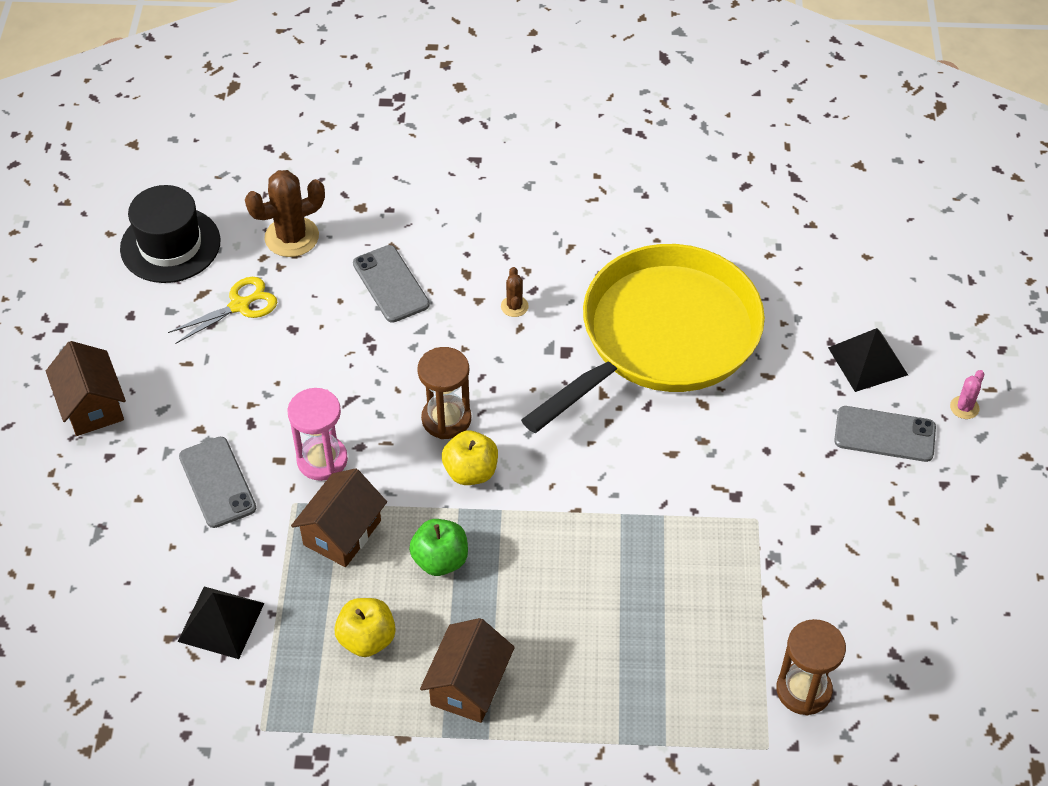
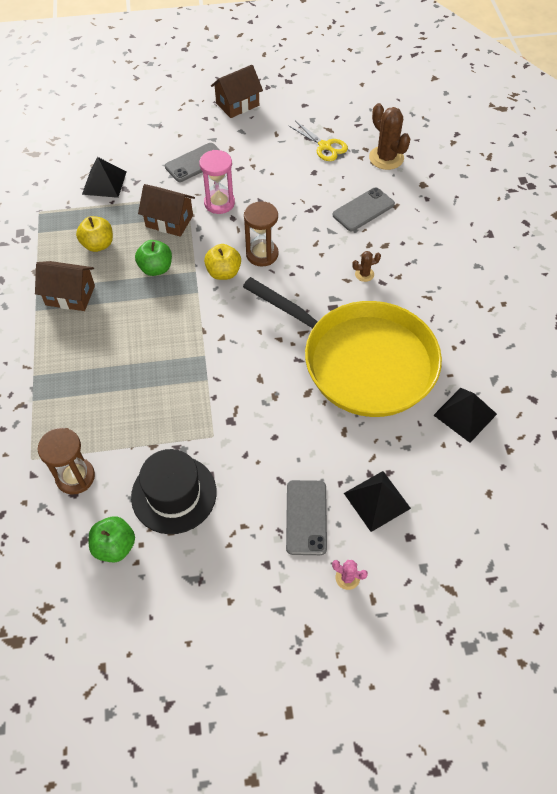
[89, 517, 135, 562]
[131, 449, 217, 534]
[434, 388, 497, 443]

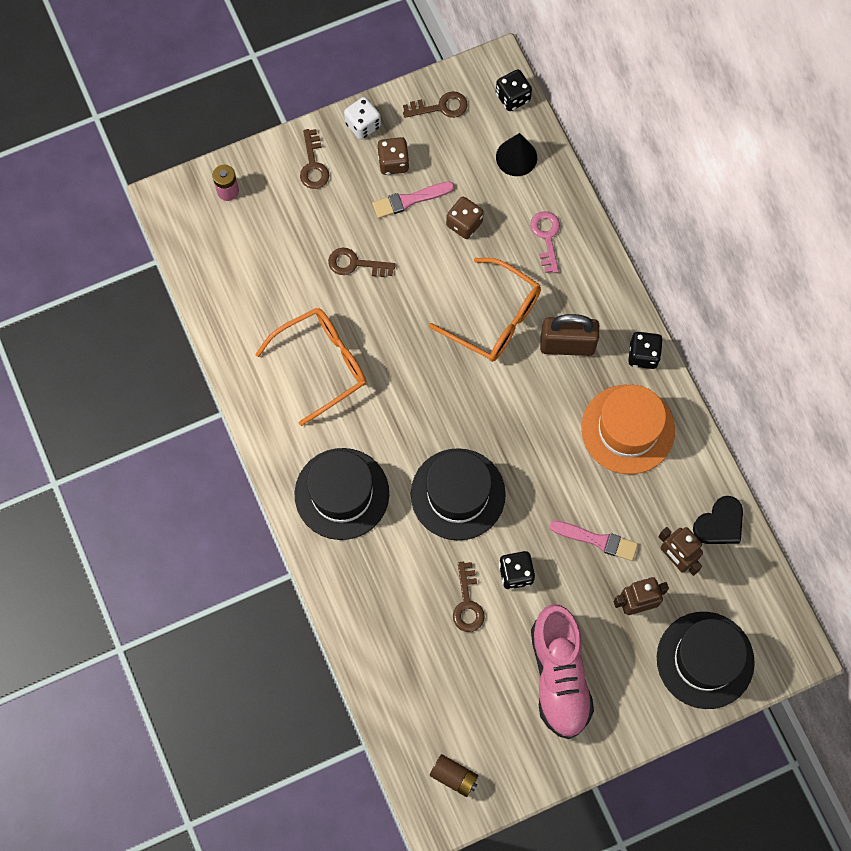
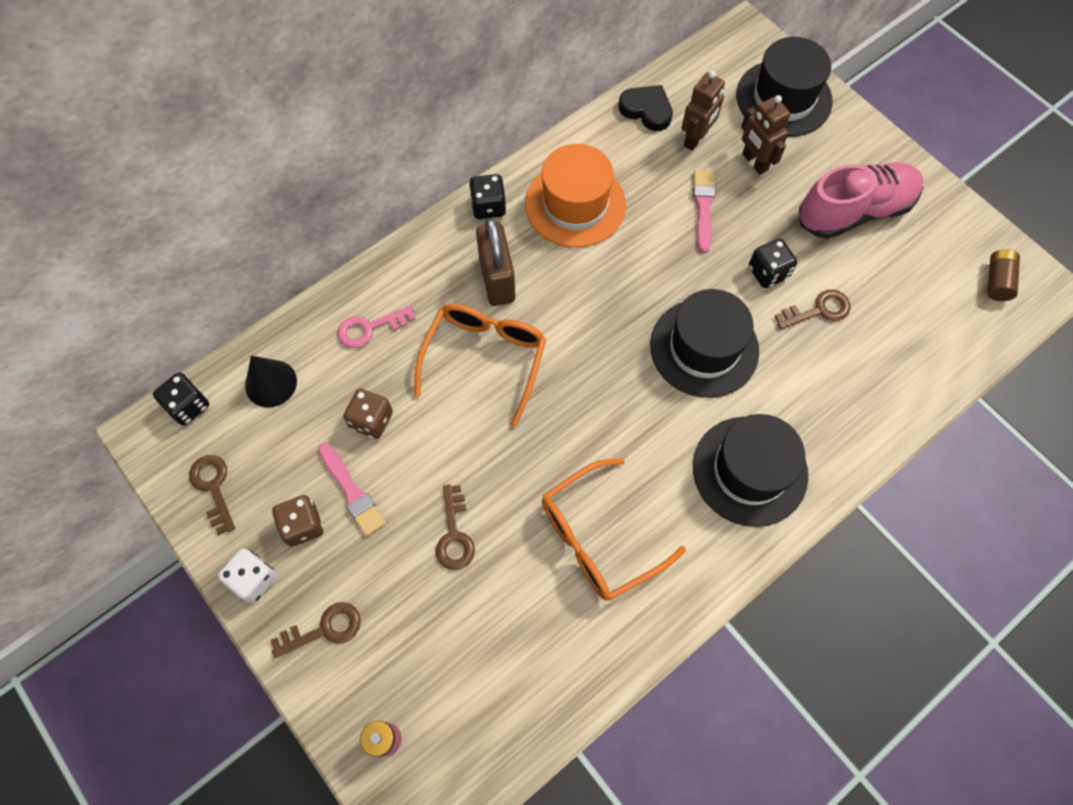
[542, 458, 686, 601]

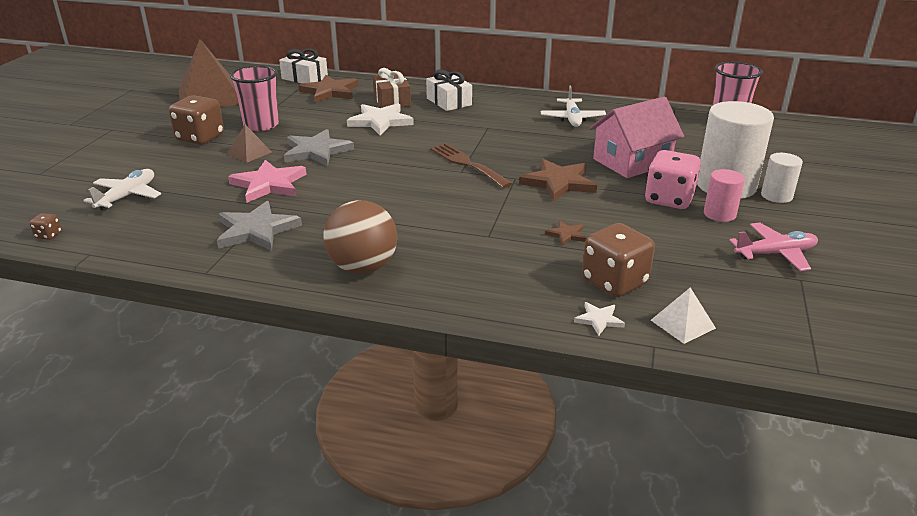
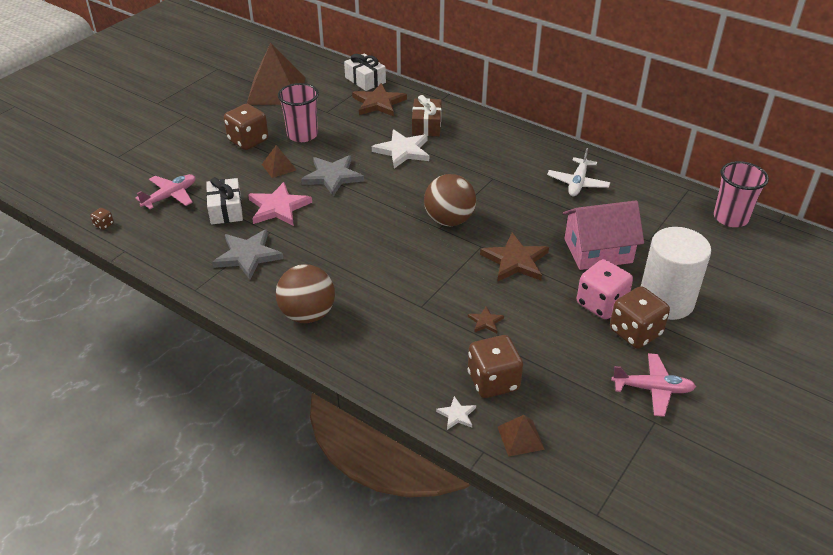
[135, 174, 195, 209]
[206, 177, 243, 225]
[424, 174, 476, 226]
[498, 415, 545, 457]
[610, 286, 670, 349]
[761, 153, 803, 203] (first image)

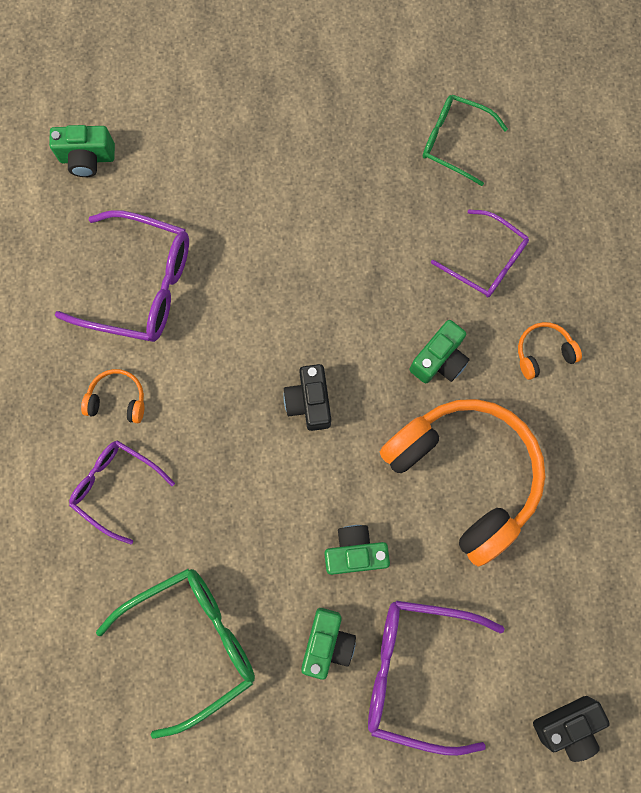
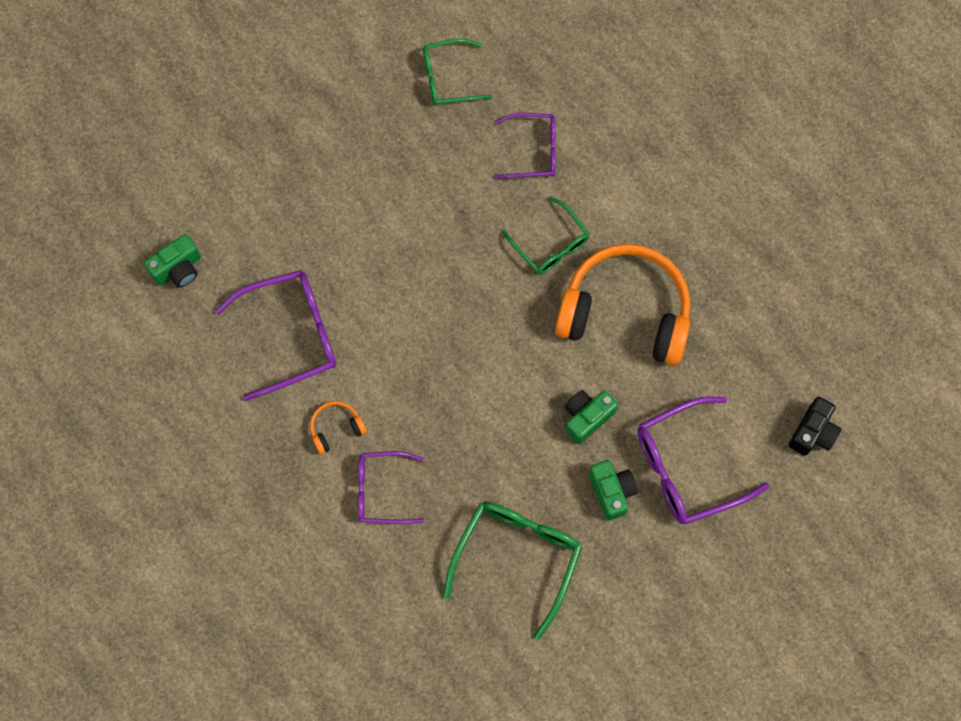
[502, 197, 589, 275]
[283, 364, 331, 431] (first image)
[518, 322, 582, 380] (first image)

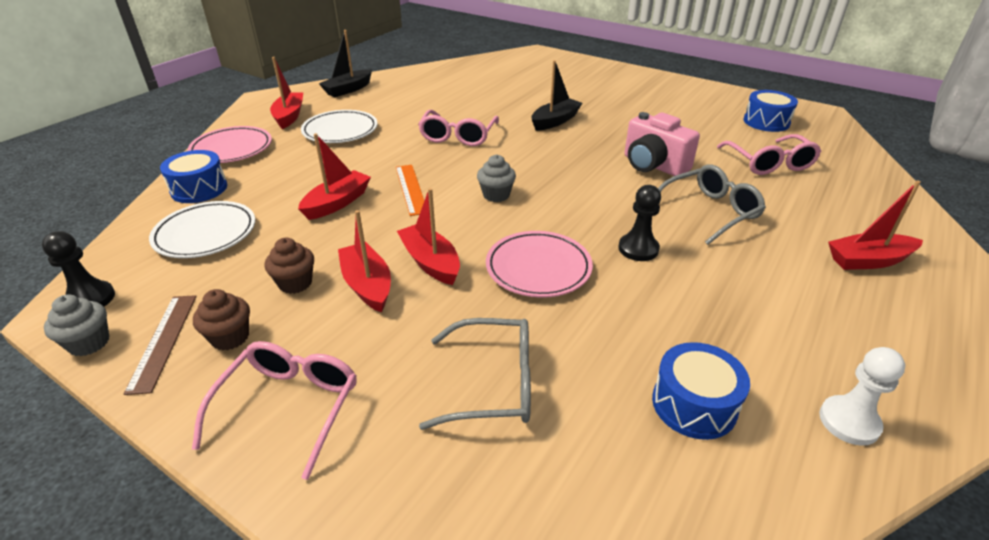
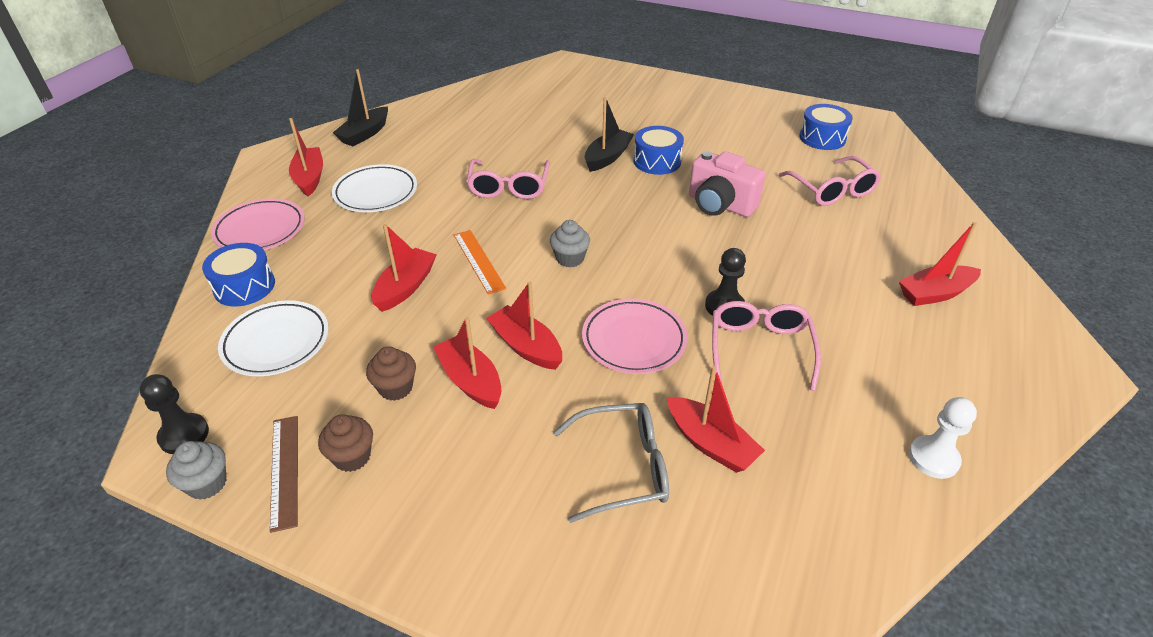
[634, 126, 684, 175]
[667, 366, 765, 473]
[712, 301, 821, 391]
[658, 165, 766, 245] (first image)

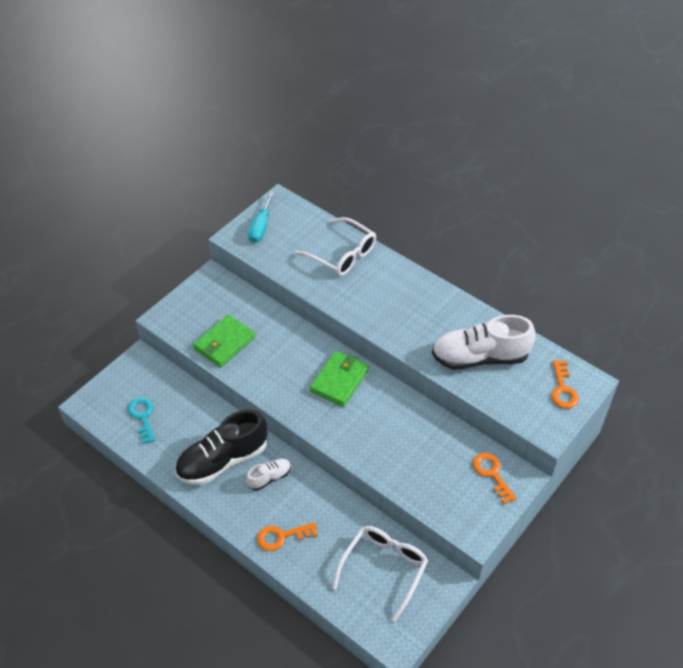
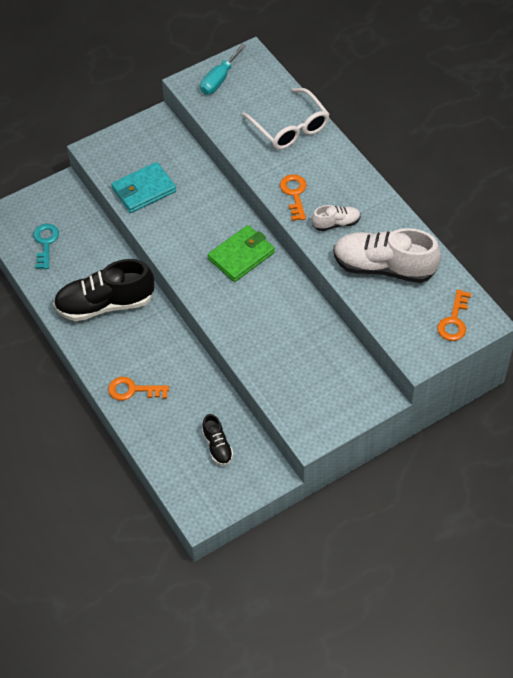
[111, 162, 176, 213]
[202, 414, 233, 466]
[280, 174, 307, 221]
[312, 205, 361, 231]

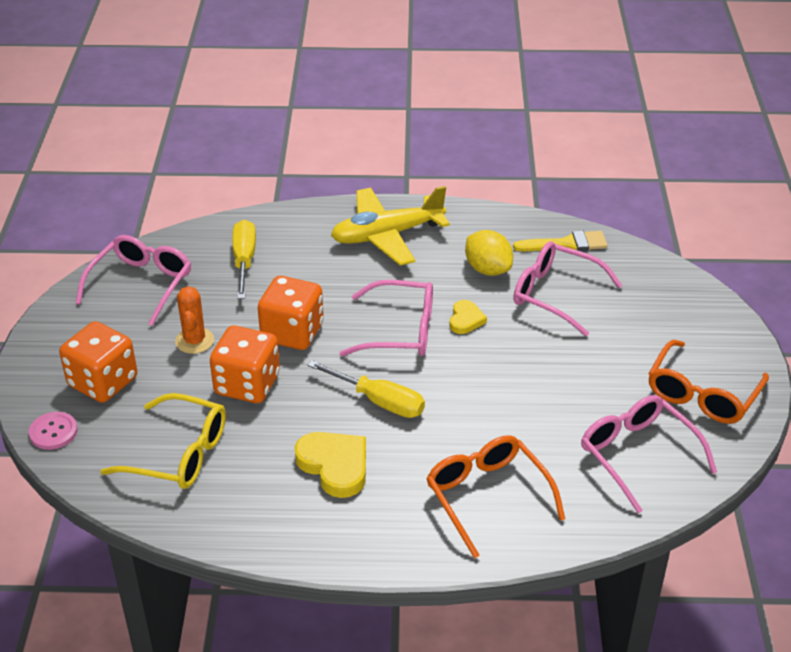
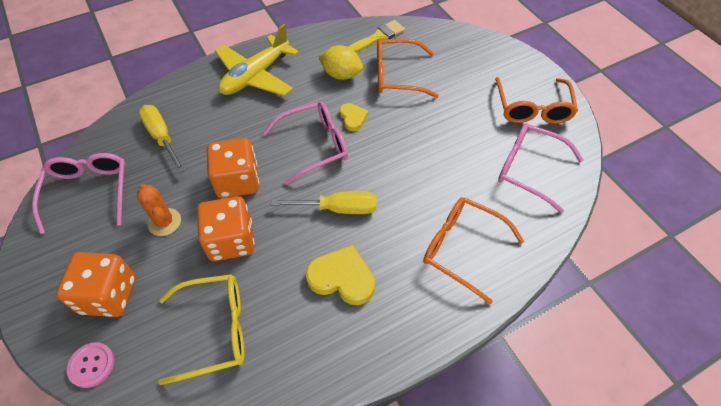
[377, 39, 439, 98]

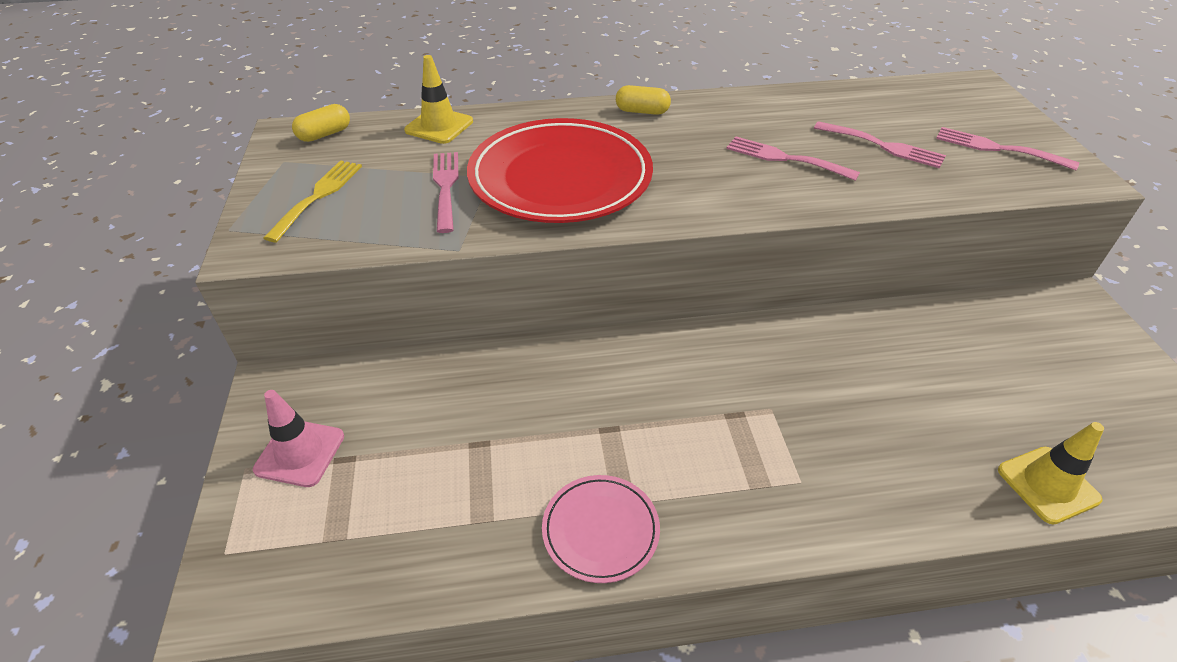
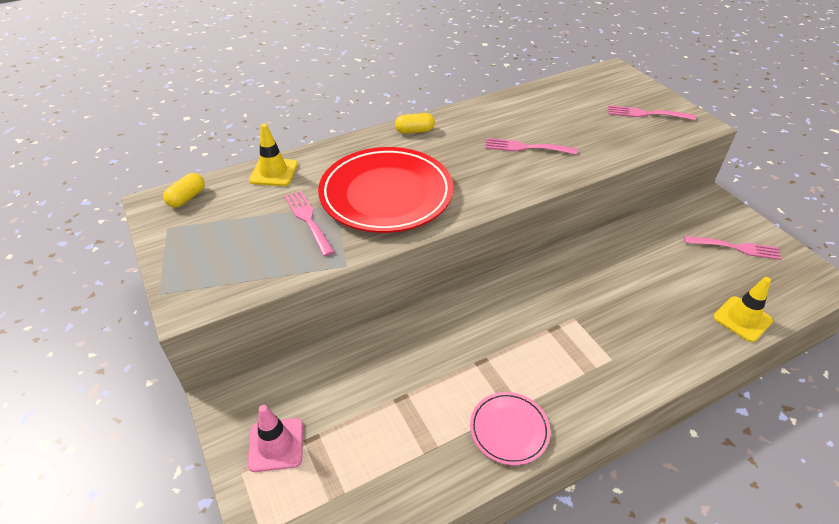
[684, 236, 782, 260]
[264, 160, 362, 242] (first image)

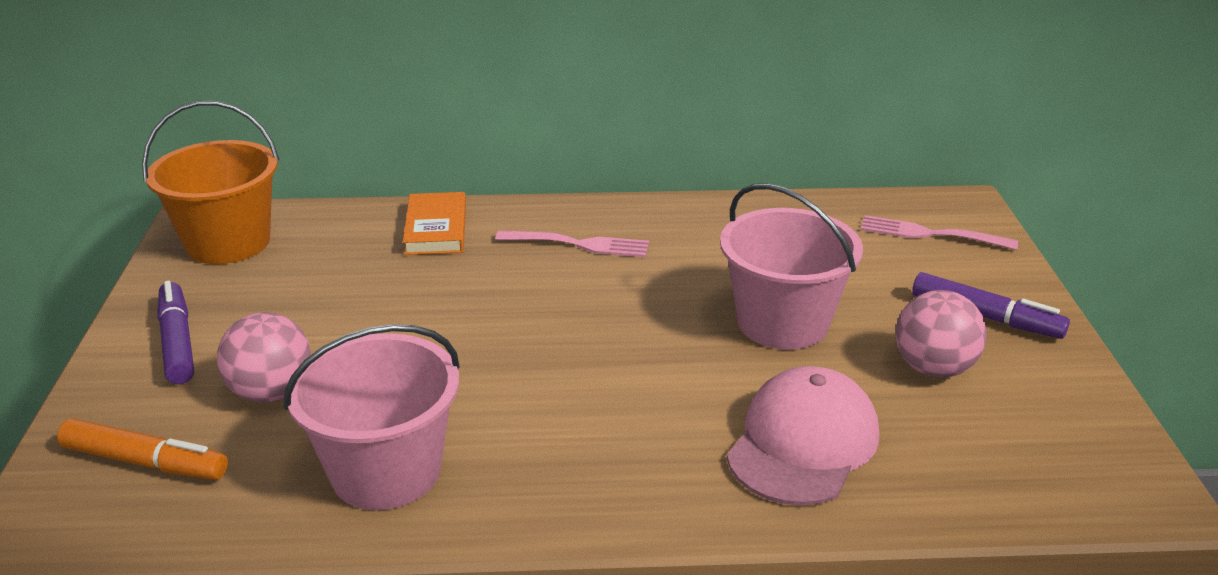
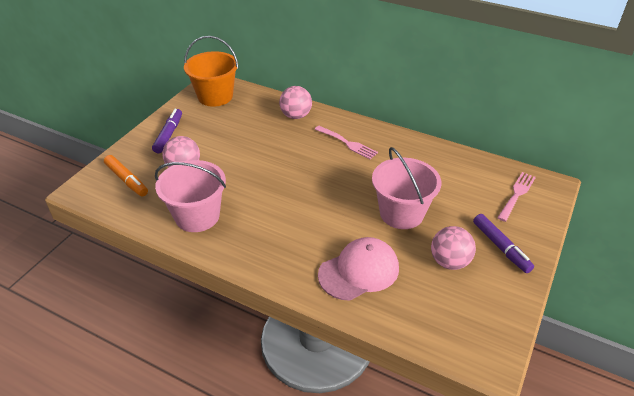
[279, 86, 312, 119]
[497, 172, 536, 222]

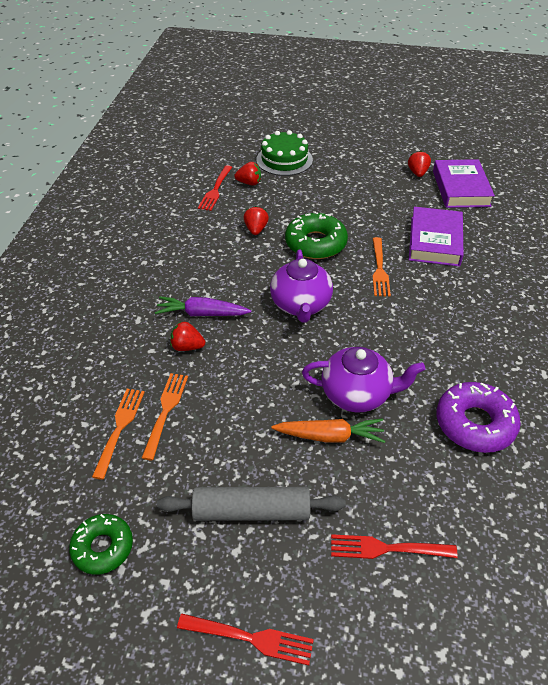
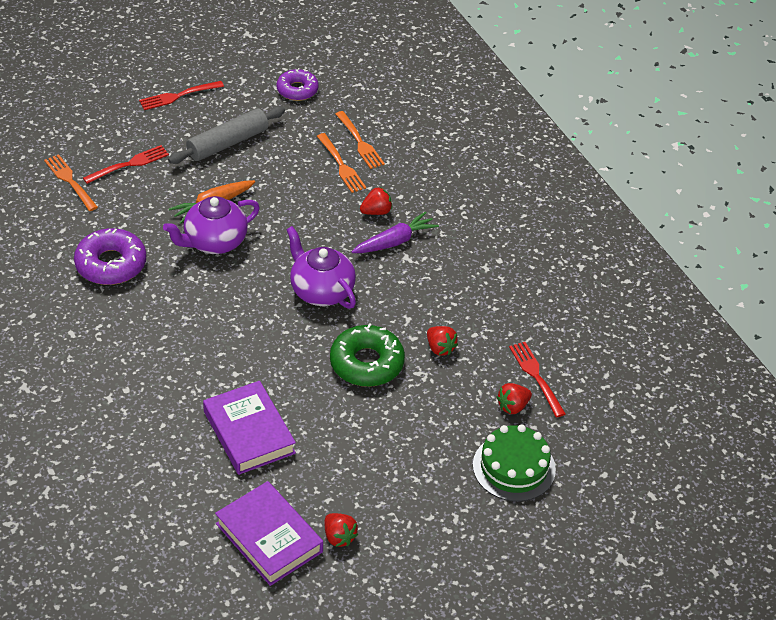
[44, 154, 98, 211]
[276, 68, 319, 101]

